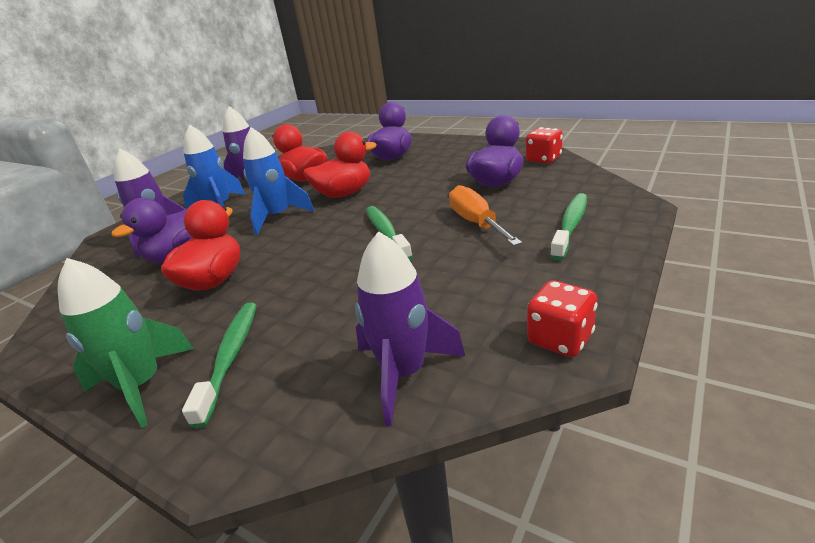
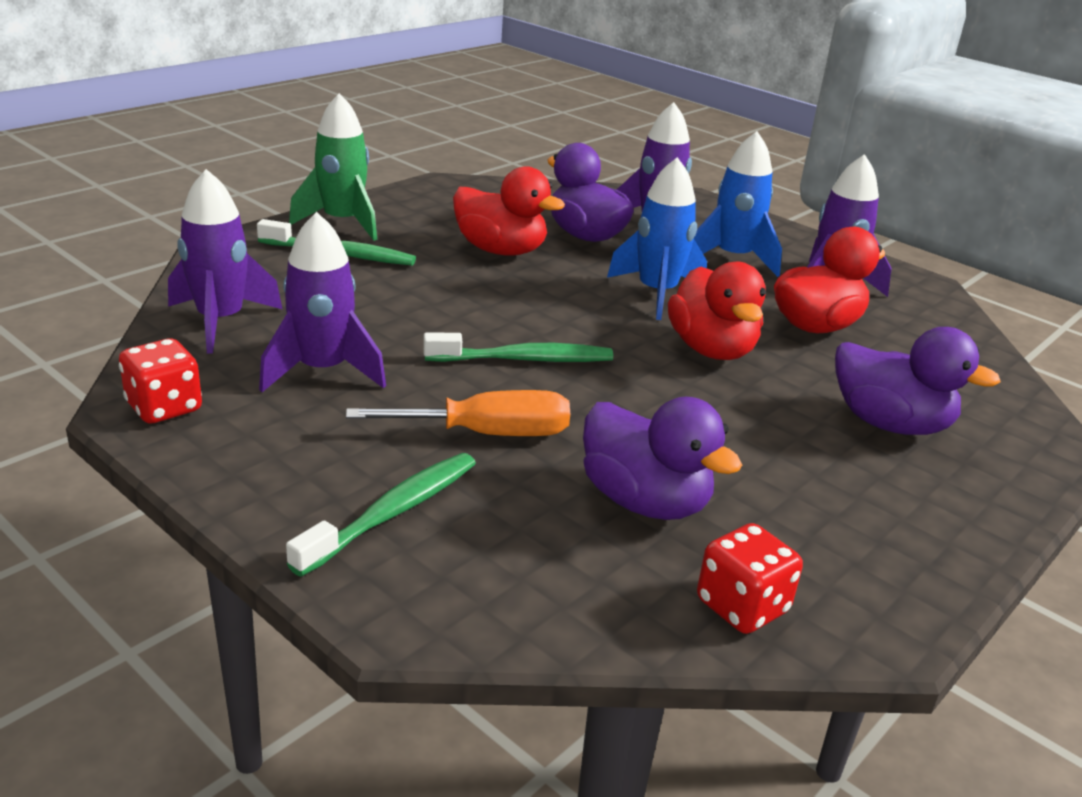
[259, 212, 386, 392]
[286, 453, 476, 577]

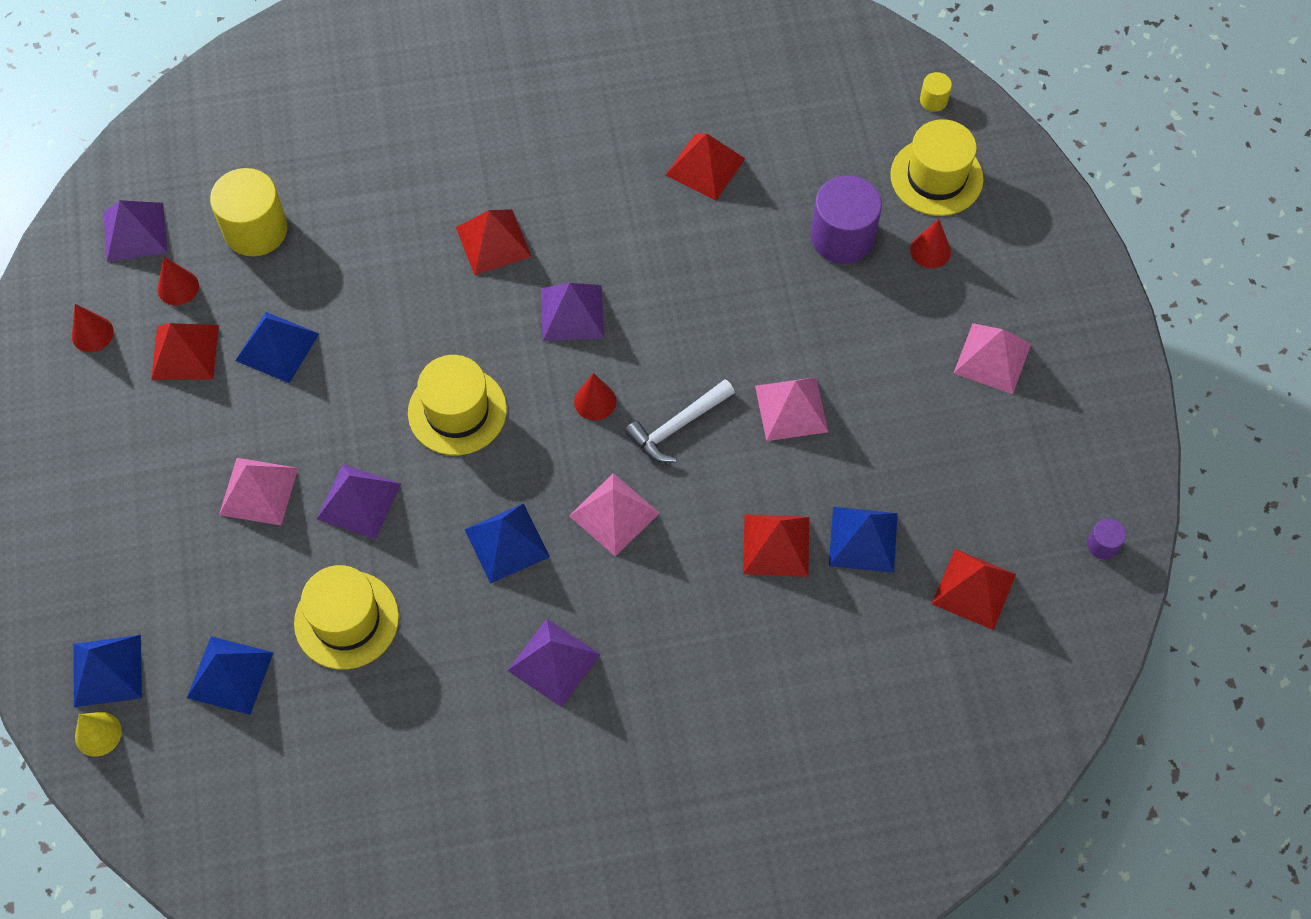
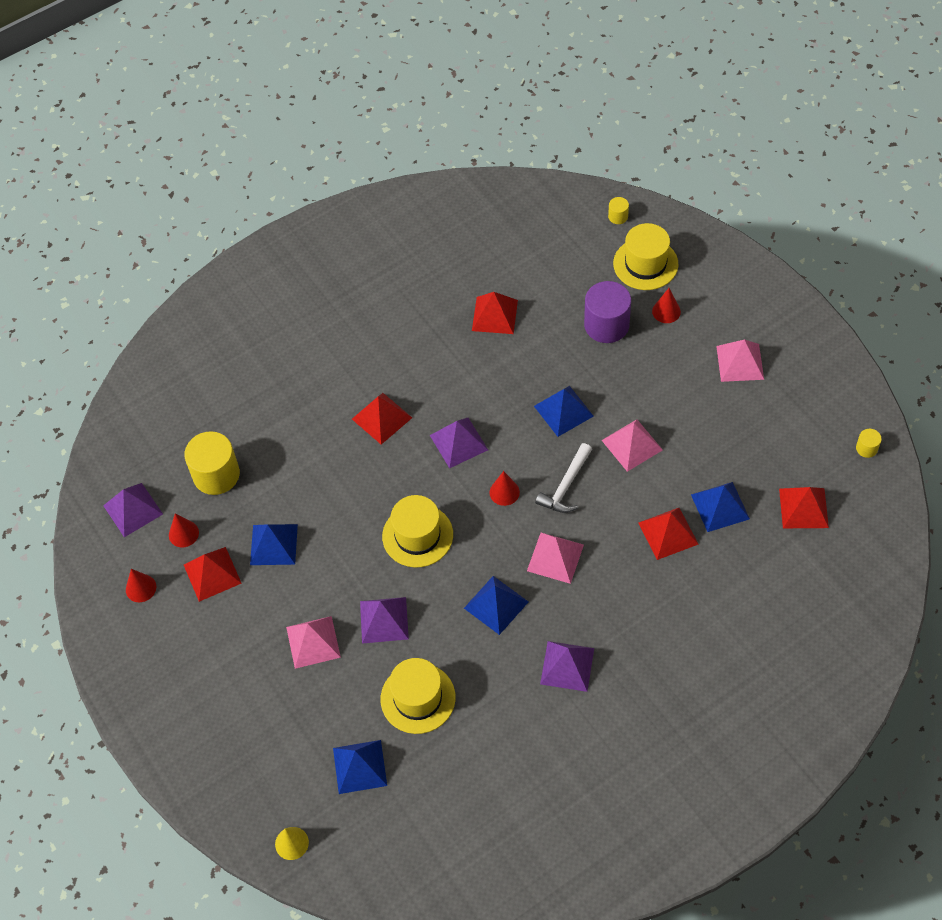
[534, 386, 594, 437]
[856, 429, 882, 458]

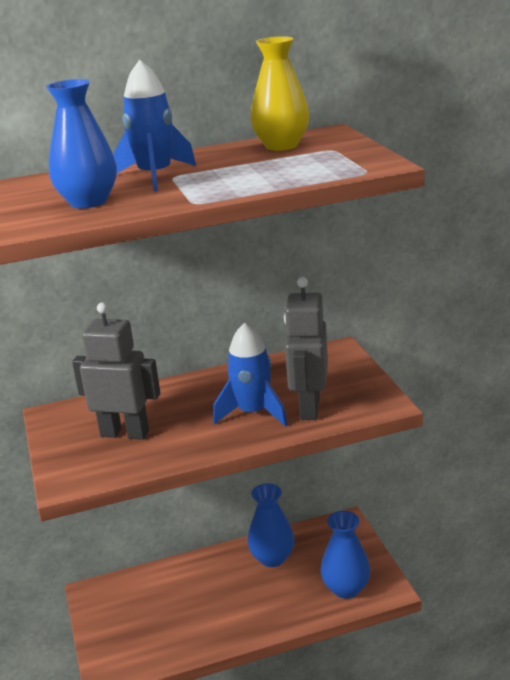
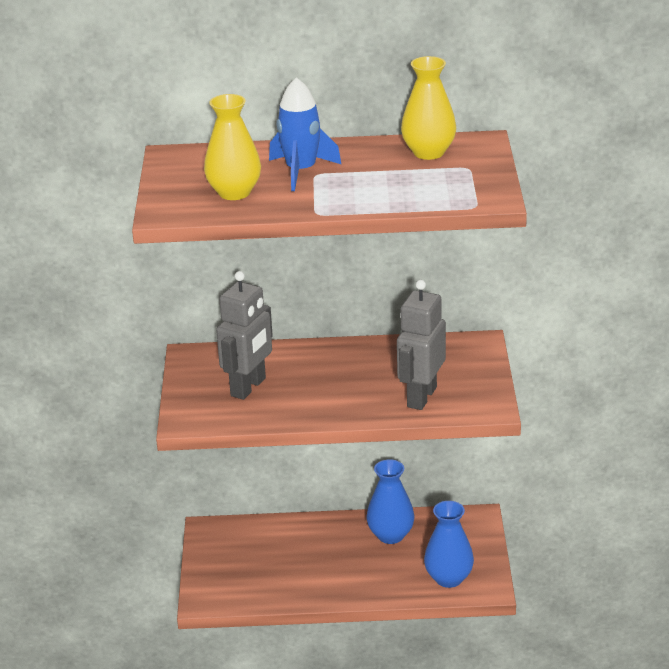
[204, 94, 261, 200]
[216, 271, 273, 400]
[213, 322, 287, 426] (first image)

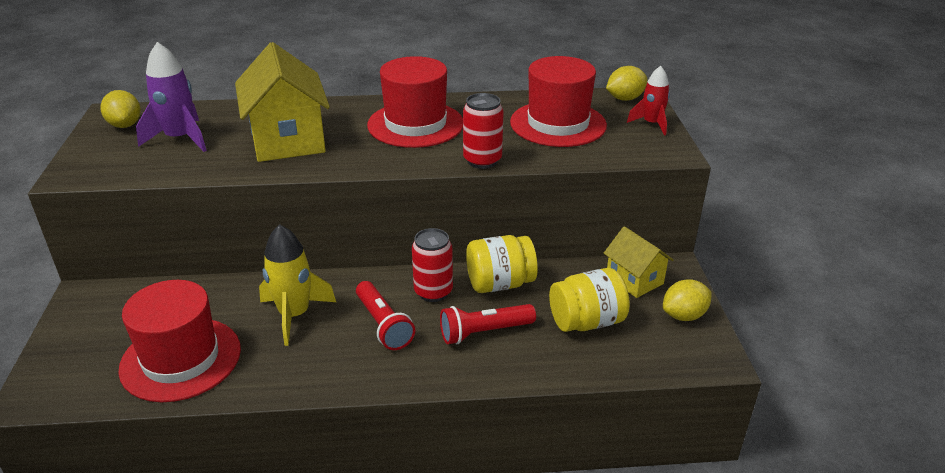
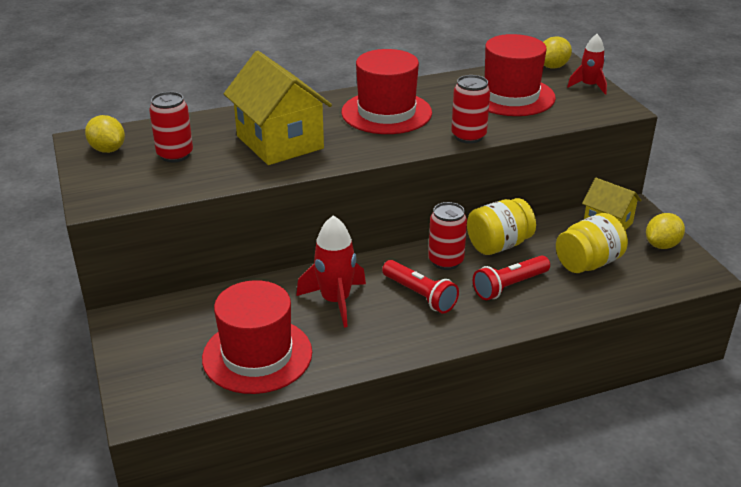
[149, 92, 193, 163]
[296, 215, 366, 328]

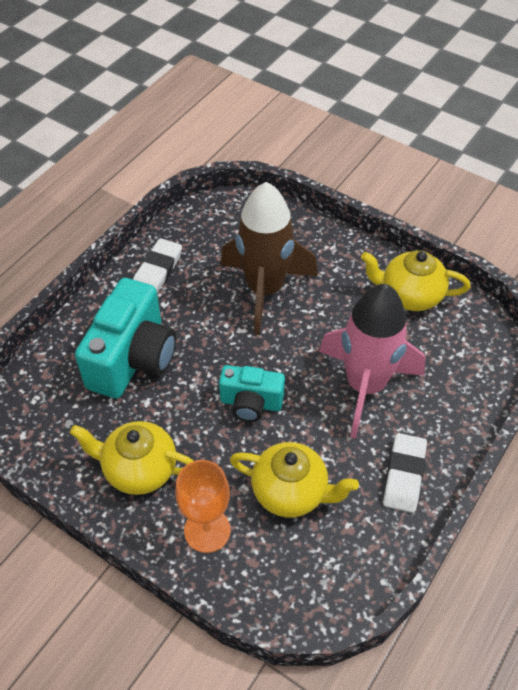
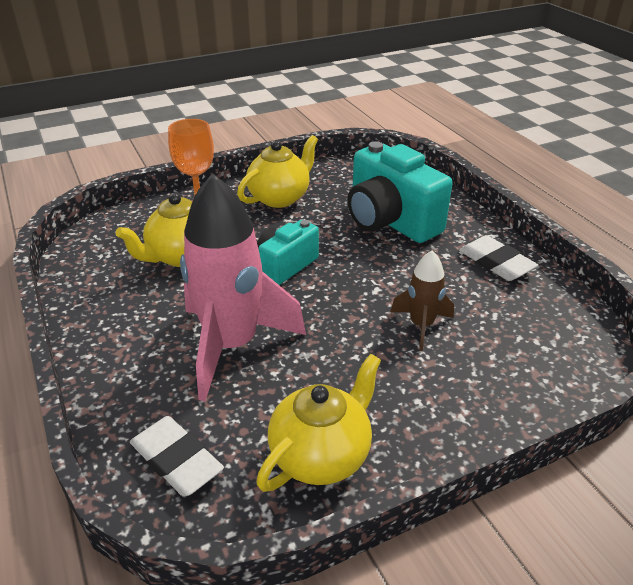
[130, 416, 224, 497]
[391, 250, 454, 351]

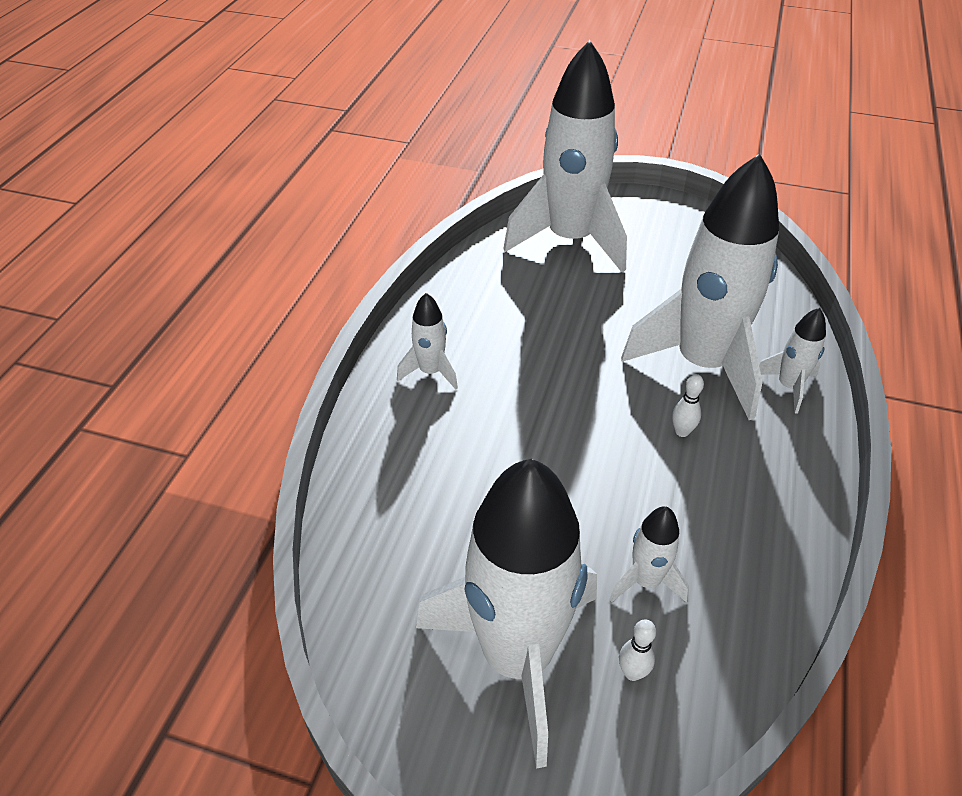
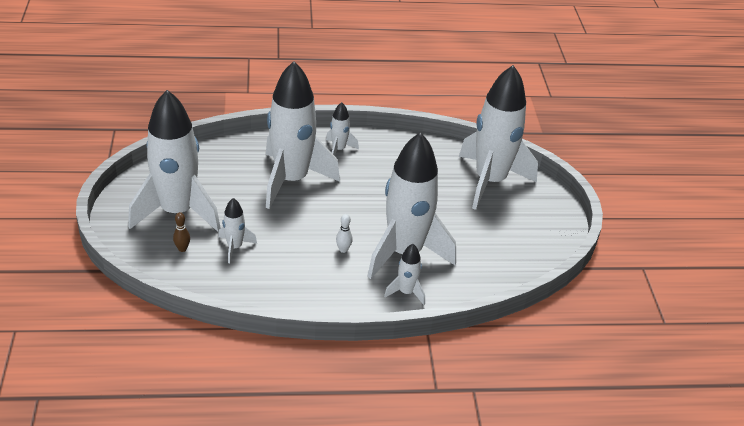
[173, 212, 190, 252]
[266, 61, 340, 209]

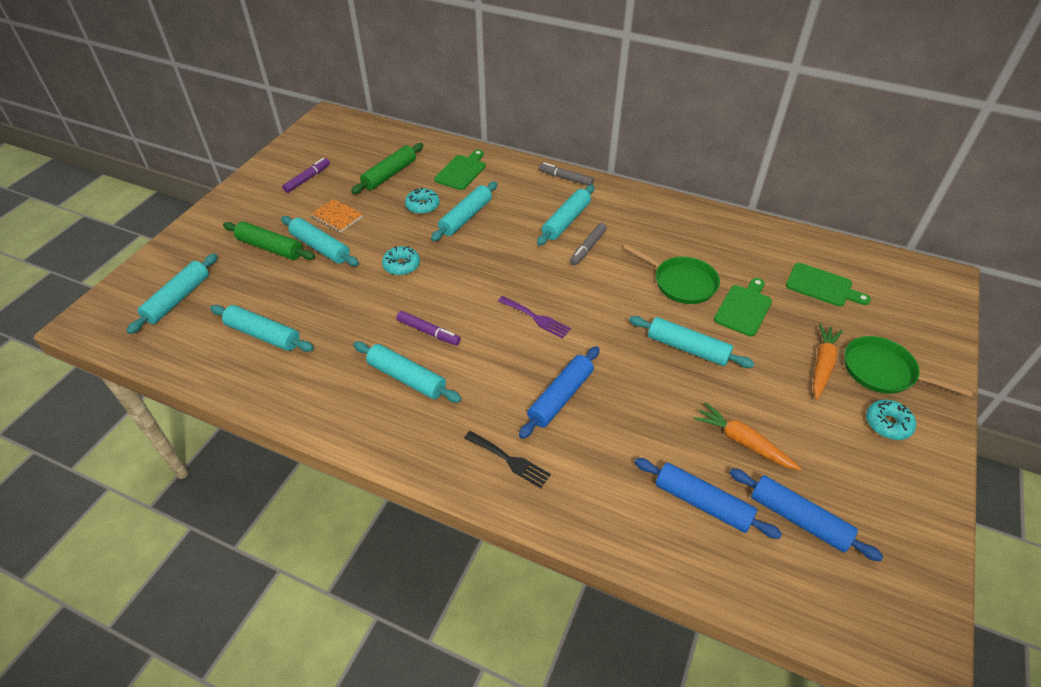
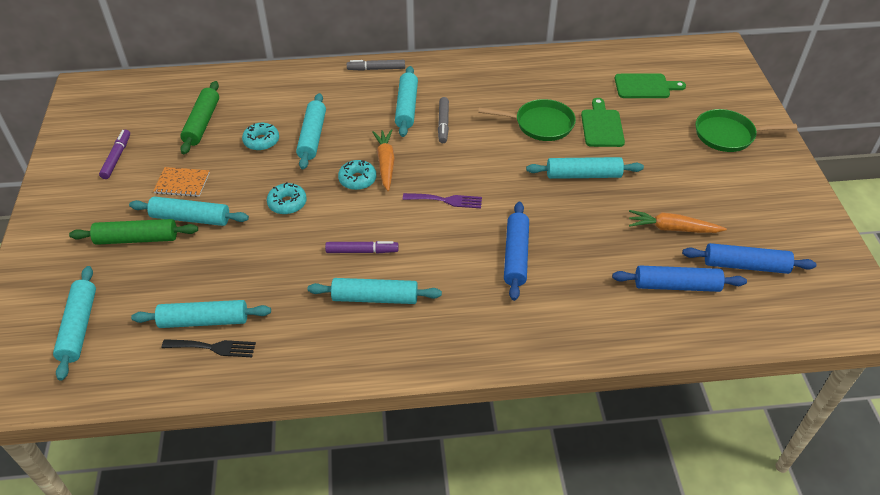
[162, 339, 256, 357]
[338, 160, 376, 190]
[372, 129, 395, 191]
[434, 150, 486, 190] (first image)

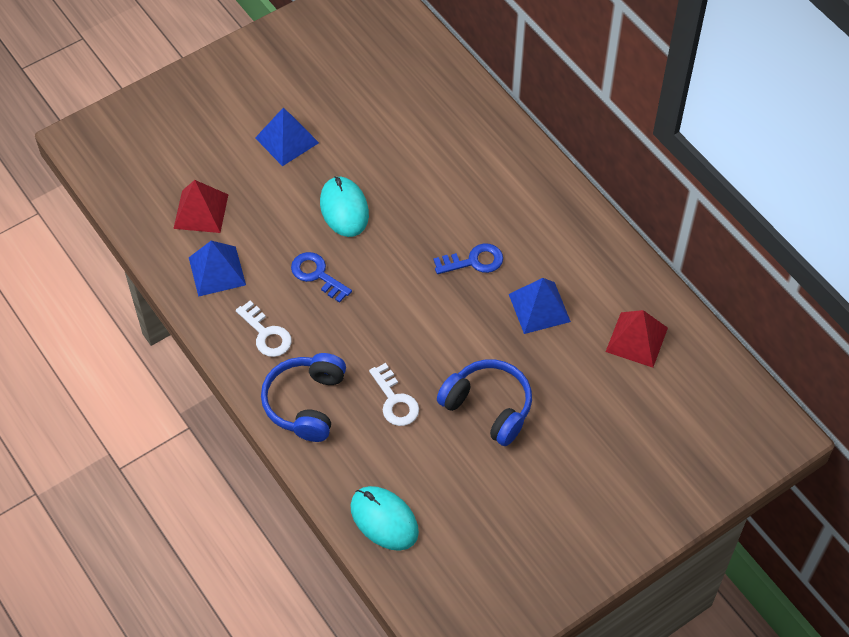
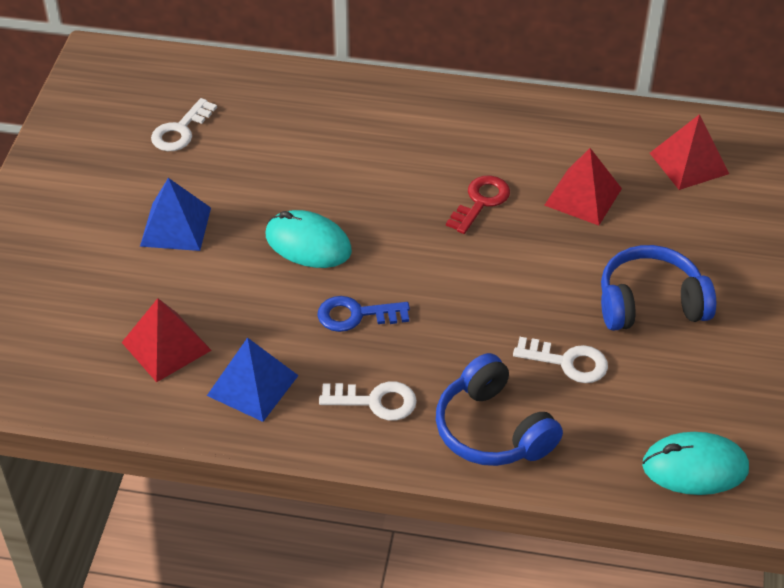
[151, 98, 217, 151]
[446, 176, 510, 234]
[544, 148, 622, 226]

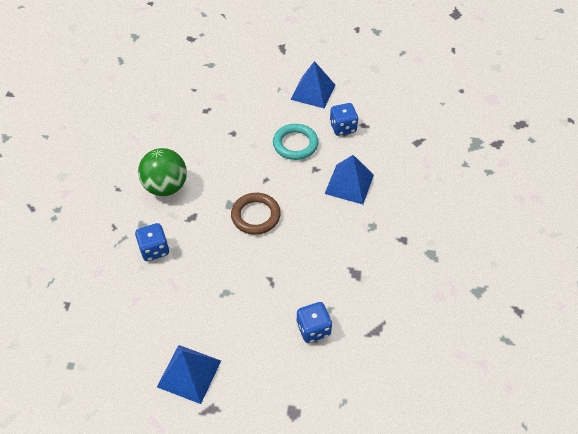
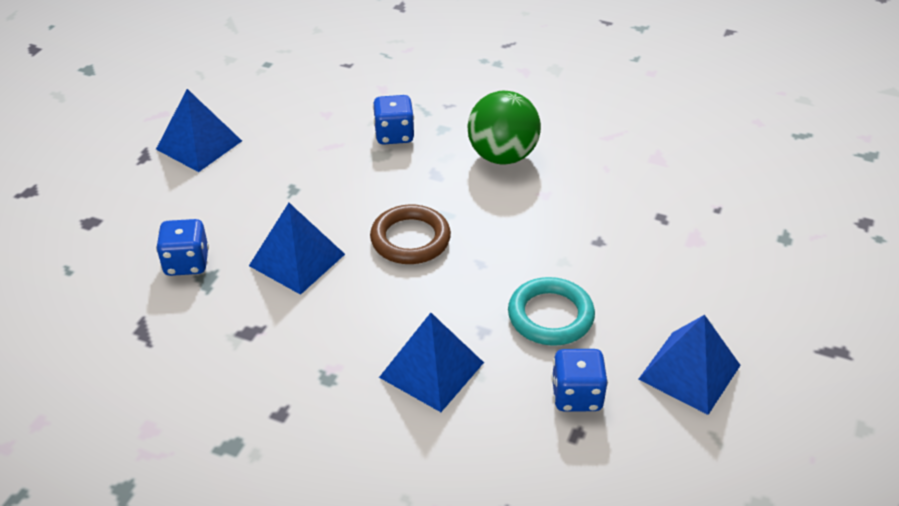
[249, 203, 345, 295]

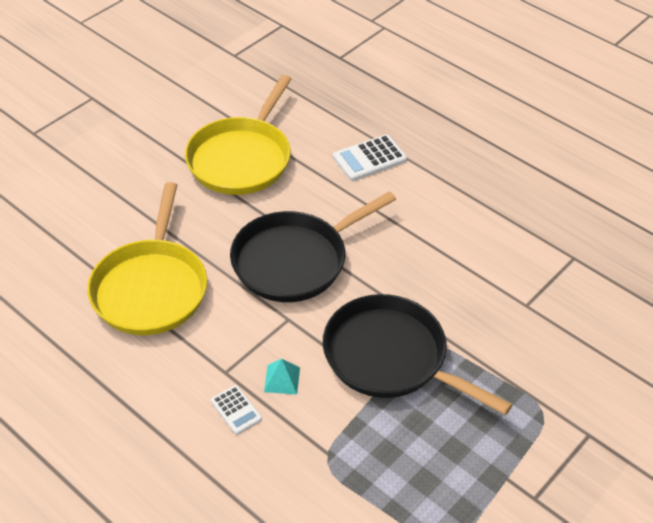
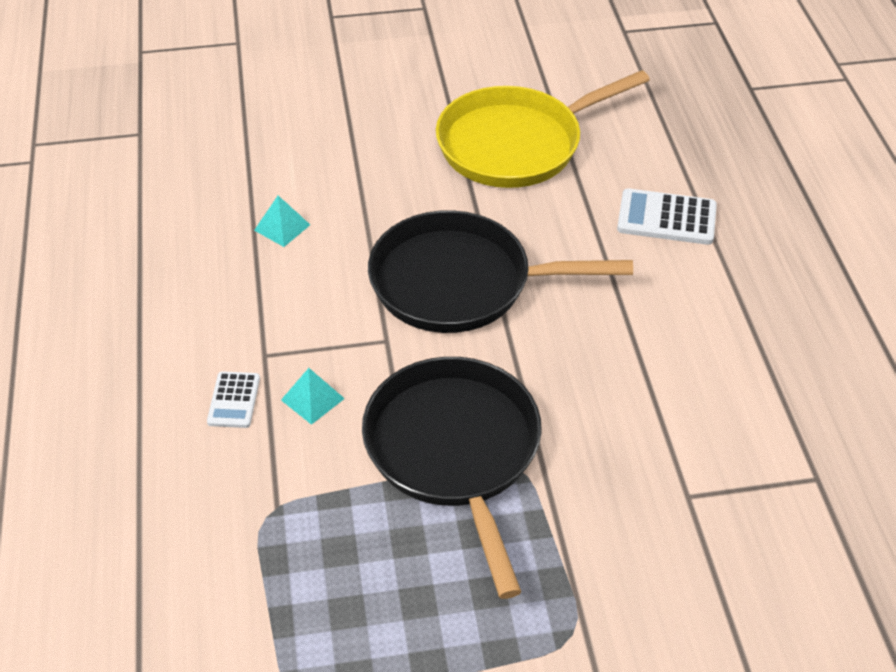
[254, 196, 310, 247]

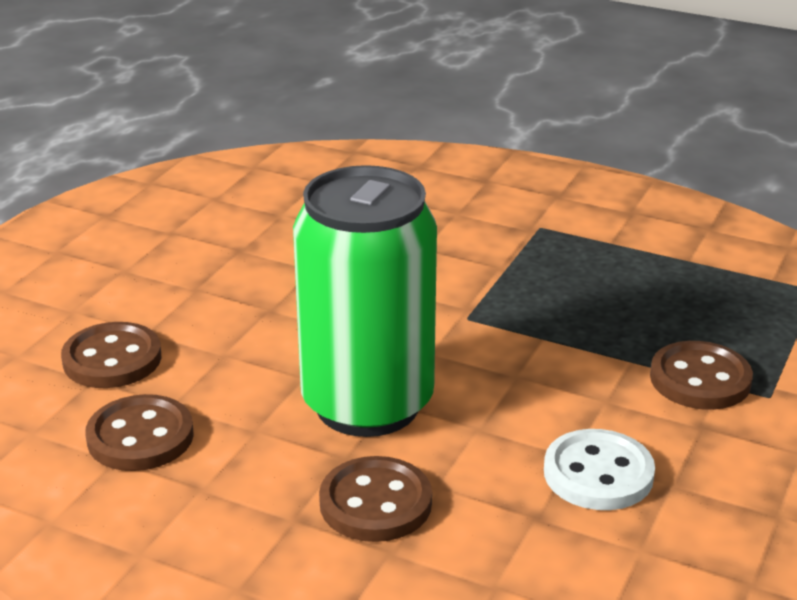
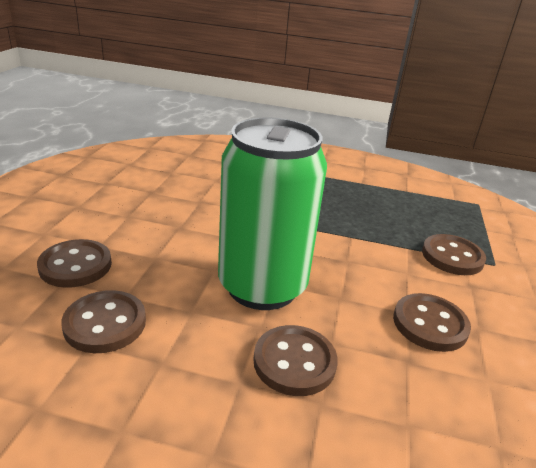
[393, 293, 471, 352]

